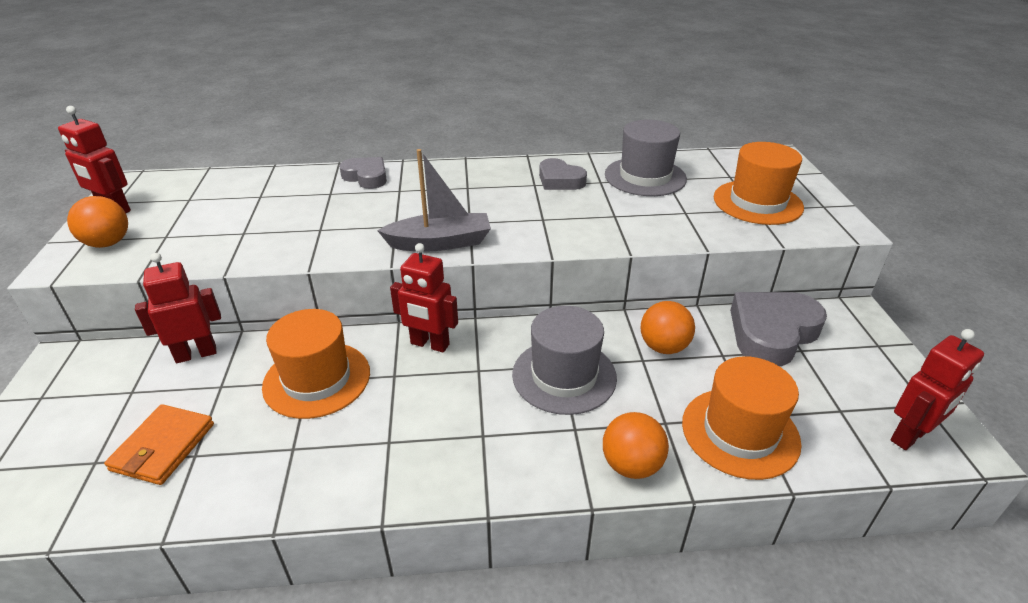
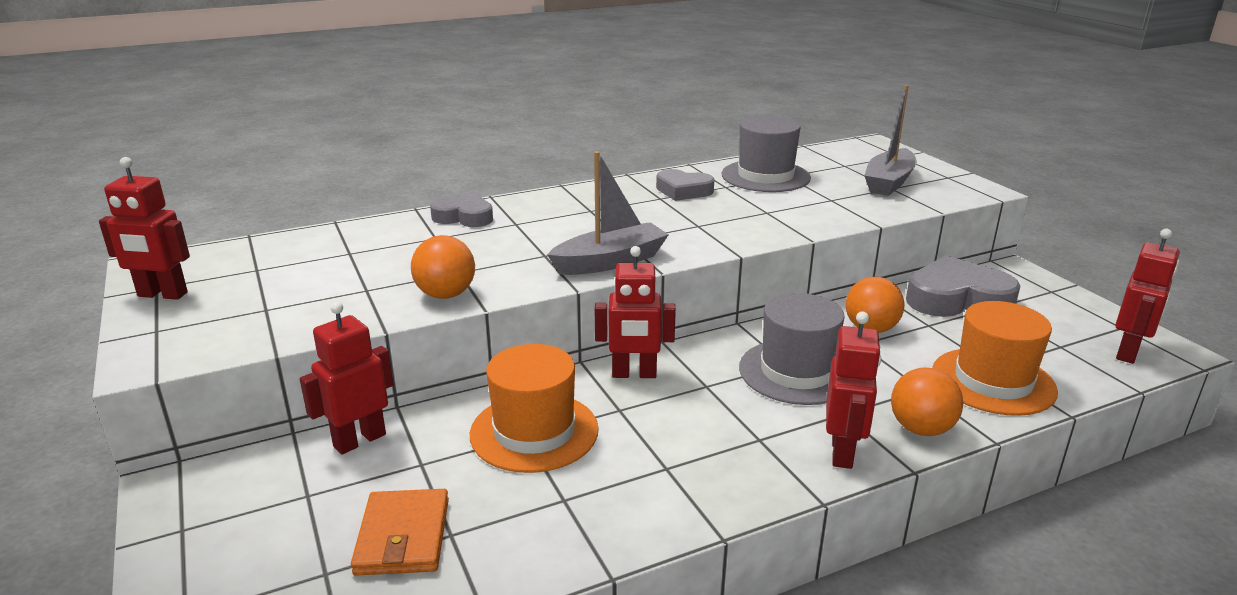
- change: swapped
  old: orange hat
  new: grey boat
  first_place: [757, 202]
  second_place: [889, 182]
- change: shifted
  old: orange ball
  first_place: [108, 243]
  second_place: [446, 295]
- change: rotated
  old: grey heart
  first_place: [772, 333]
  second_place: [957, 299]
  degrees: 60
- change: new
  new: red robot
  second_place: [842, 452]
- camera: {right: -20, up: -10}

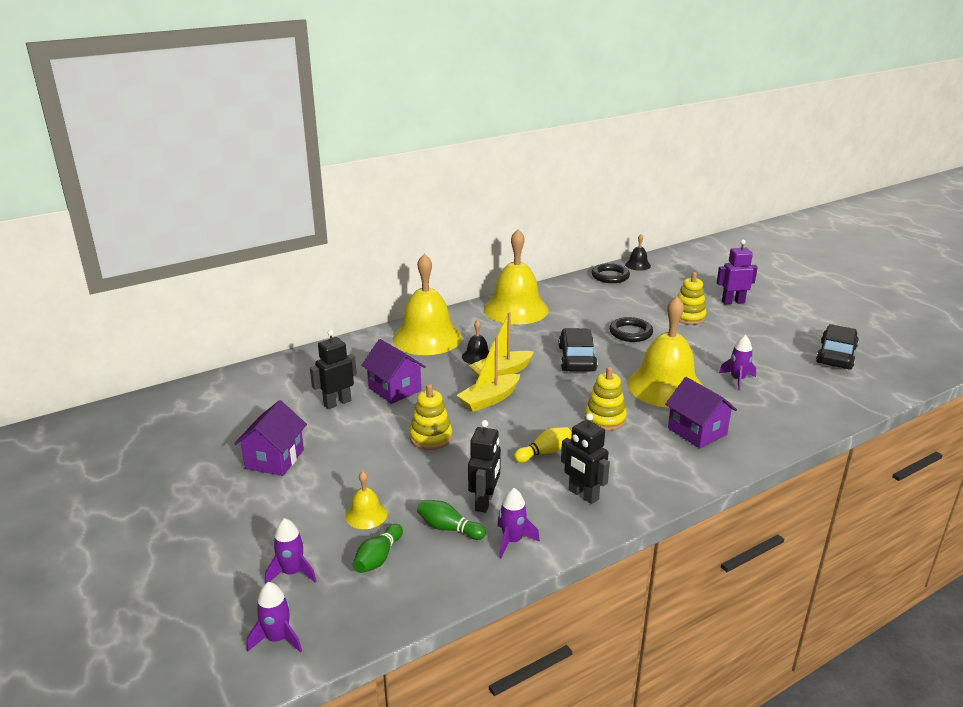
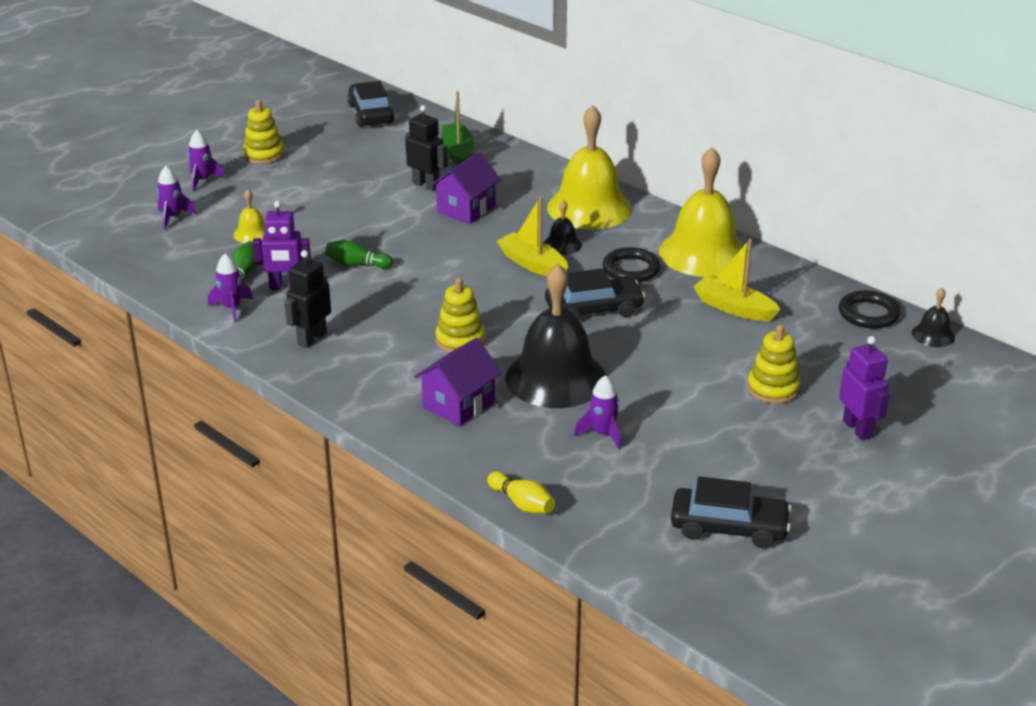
- change: repainted
  old: yellow bell
  new: black bell
  first_place: [665, 386]
  second_place: [555, 378]
- change: shifted
  old: black ring
  first_place: [630, 333]
  second_place: [631, 269]
- change: shifted
  old: yellow boat
  first_place: [489, 399]
  second_place: [734, 308]
- change: shifted
  old: yellow stacking toy
  first_place: [431, 437]
  second_place: [264, 155]
- change: gone
  old: purple house
  first_place: [274, 459]
- change: repainted
  old: black robot
  new: purple robot
  first_place: [484, 502]
  second_place: [285, 287]
- change: shifted
  old: yellow bowling pin
  first_place: [544, 452]
  second_place: [522, 503]
- change: shifted
  old: green bowling pin
  first_place: [378, 558]
  second_place: [356, 265]
- change: shifted
  old: purple rocket
  first_place: [277, 639]
  second_place: [203, 180]
- change: new
  new: black car
  second_place: [371, 114]
- change: new
  new: green boat
  second_place: [458, 152]
- camera: {right: 75, up: 5}

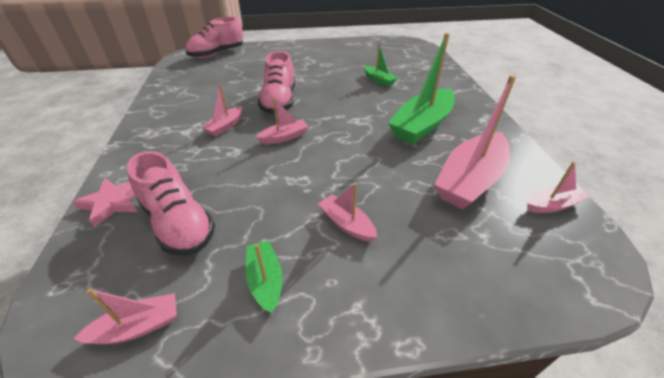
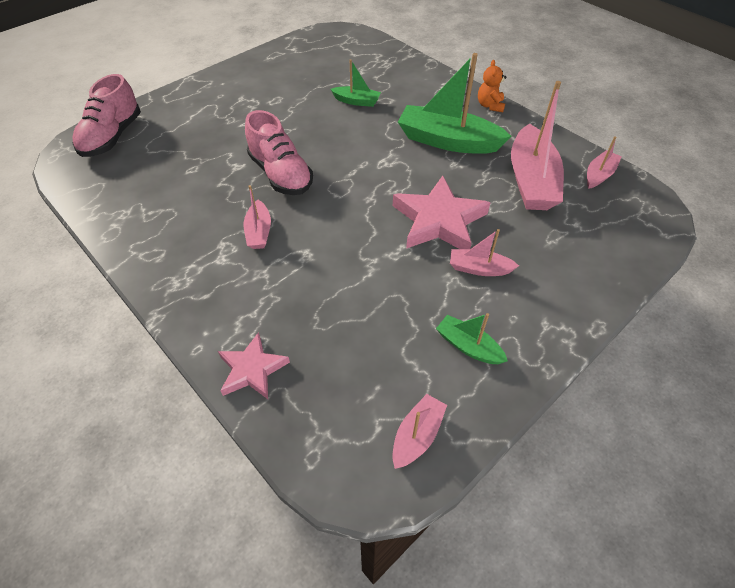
- change: rotated
  old: green boat
  first_place: [422, 125]
  second_place: [448, 141]
  degrees: 105
- change: gone
  old: pink boat
  first_place: [284, 137]
- change: gone
  old: pink shoe
  first_place: [179, 223]
- change: new
  new: orange teddy bear
  second_place: [490, 105]
- change: new
  new: pink star
  second_place: [439, 220]
- camera: {right: -35, up: 10}

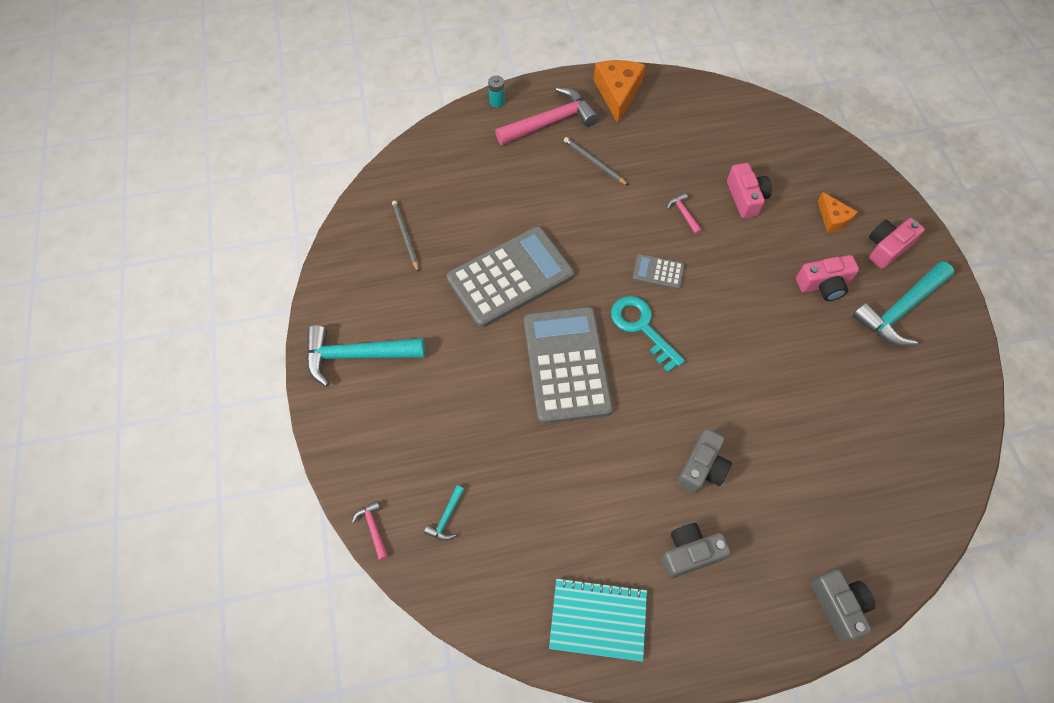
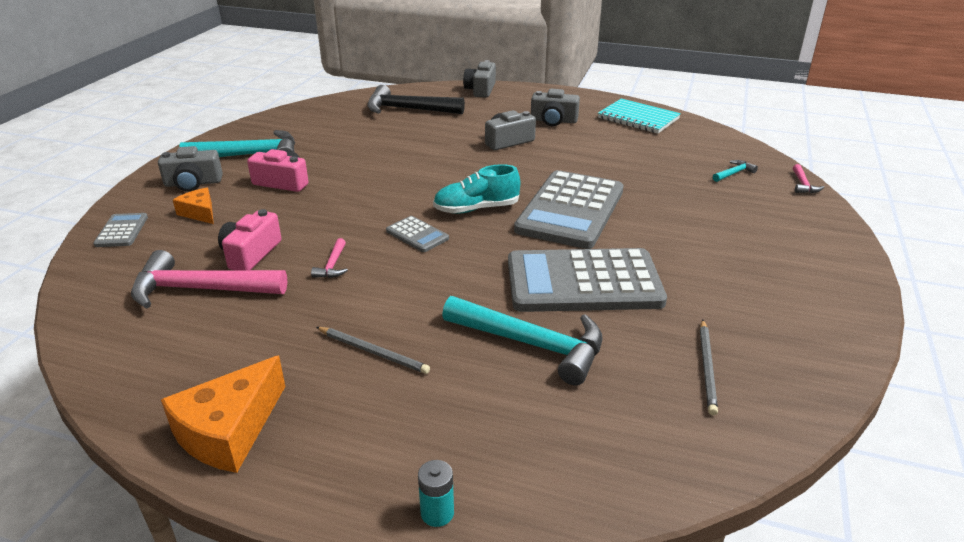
- change: shifted
  old: pink hammer
  first_place: [550, 122]
  second_place: [200, 290]
- change: rotated
  old: grey pencil
  first_place: [594, 162]
  second_place: [373, 352]
  degrees: -45
- change: rotated
  old: orange cheese
  first_place: [833, 218]
  second_place: [199, 213]
  degrees: -45
- change: repainted
  old: pink camera
  new: grey camera
  first_place: [887, 248]
  second_place: [193, 183]
- change: swapped
  old: turquoise key
  new: turquoise shoe
  first_place: [642, 327]
  second_place: [476, 209]
- change: shifted
  old: turquoise hammer
  first_place: [357, 355]
  second_place: [532, 344]
- change: new
  new: black hammer
  second_place: [408, 109]
- change: new
  new: grey calculator
  second_place: [122, 231]
- camera: {right: -150, up: -30}

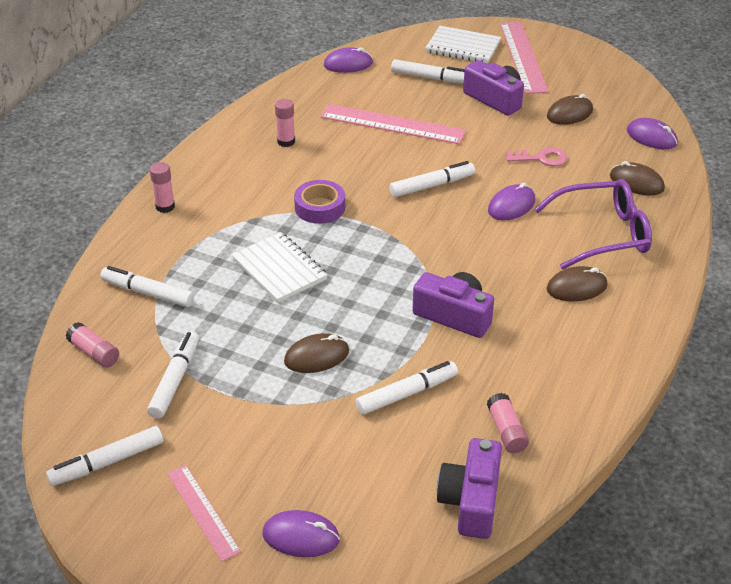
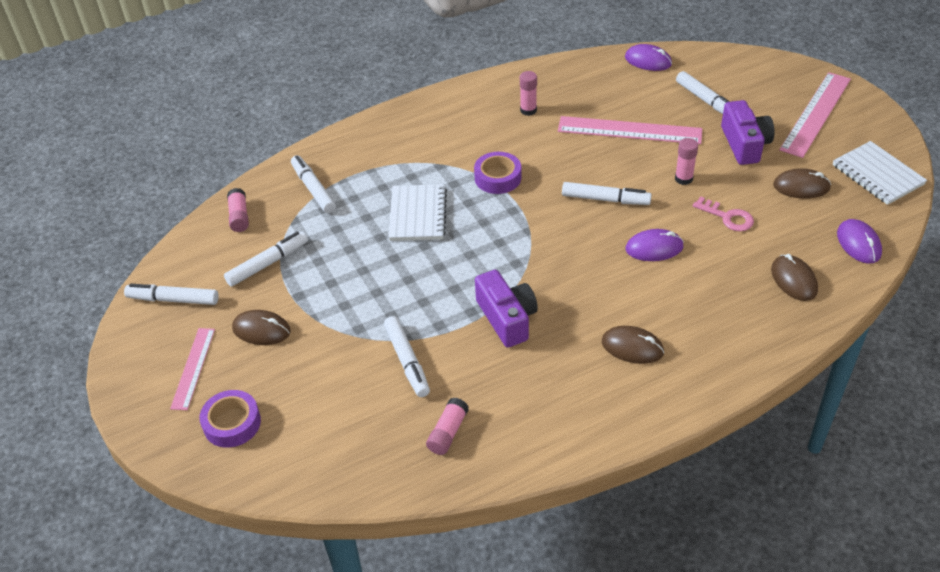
- change: shifted
  old: white notebook
  first_place: [463, 47]
  second_place: [877, 175]
- change: rotated
  old: pink ruler
  first_place: [392, 124]
  second_place: [629, 130]
  degrees: -45
- change: shifted
  old: pink glue stick
  first_place: [165, 207]
  second_place: [683, 179]
- change: gone
  old: purple glasses
  first_place: [603, 234]
- change: shifted
  old: brown mouse
  first_place: [317, 356]
  second_place: [261, 330]
- change: rotated
  old: white marker
  first_place: [407, 394]
  second_place: [407, 361]
  degrees: 60
- change: gone
  old: purple camera
  first_place: [471, 501]
- change: swapped
  old: purple mouse
  new: purple tape
  first_place: [301, 536]
  second_place: [232, 423]
- camera: {right: 40, up: 5}

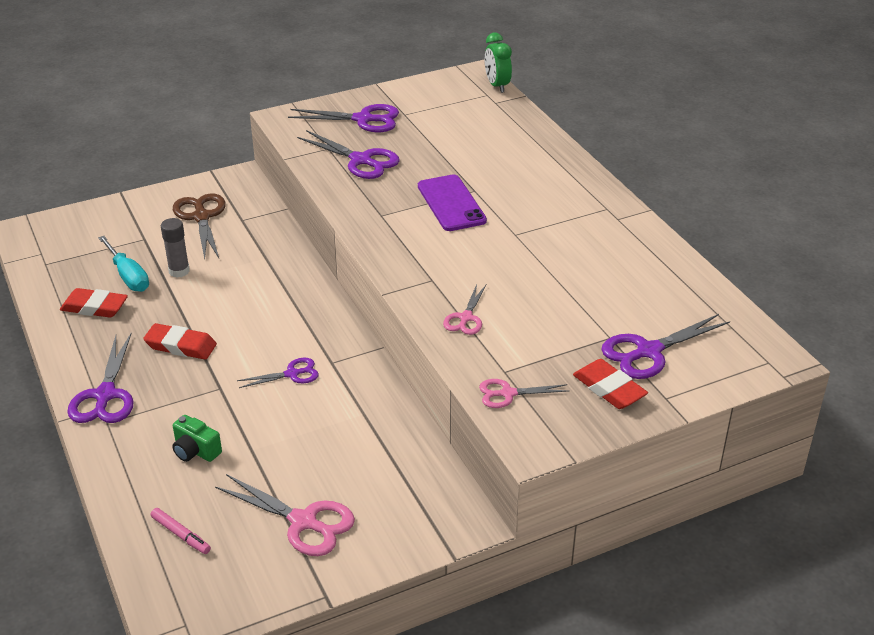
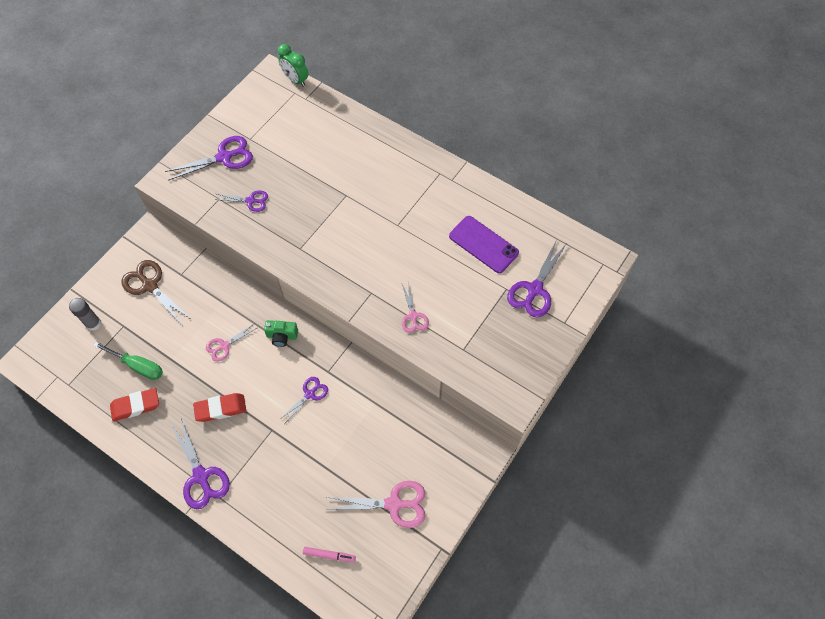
- change: scaled
  old: purple scissors
  first_place: [361, 160]
  second_place: [250, 201]
  factor: 0.6
- change: shifted
  old: purple phone
  first_place: [451, 203]
  second_place: [483, 244]
- change: shifted
  old: grey glue stick
  first_place: [179, 271]
  second_place: [93, 324]
- change: repainted
  old: turquoise screwdriver
  new: green screwdriver
  first_place: [128, 276]
  second_place: [138, 366]
- change: gone
  old: red eraser
  first_place: [609, 389]
- change: shifted
  old: pink scissors
  first_place: [508, 394]
  second_place: [224, 346]
- change: shifted
  old: green camera
  first_place: [195, 451]
  second_place: [282, 336]
- camera: {right: -30, up: 25}

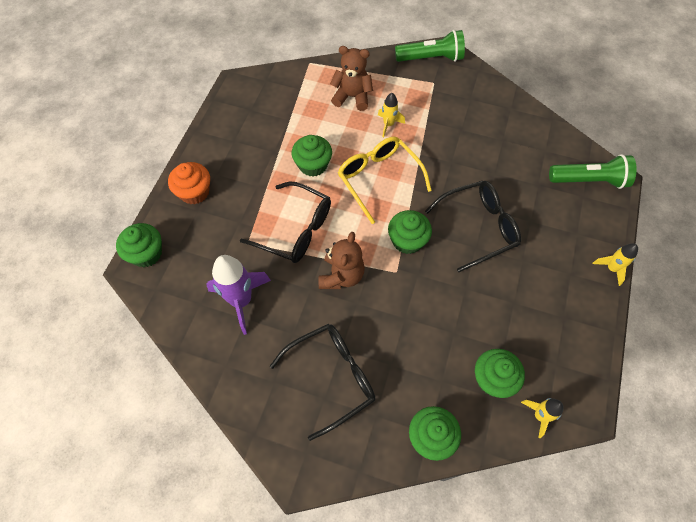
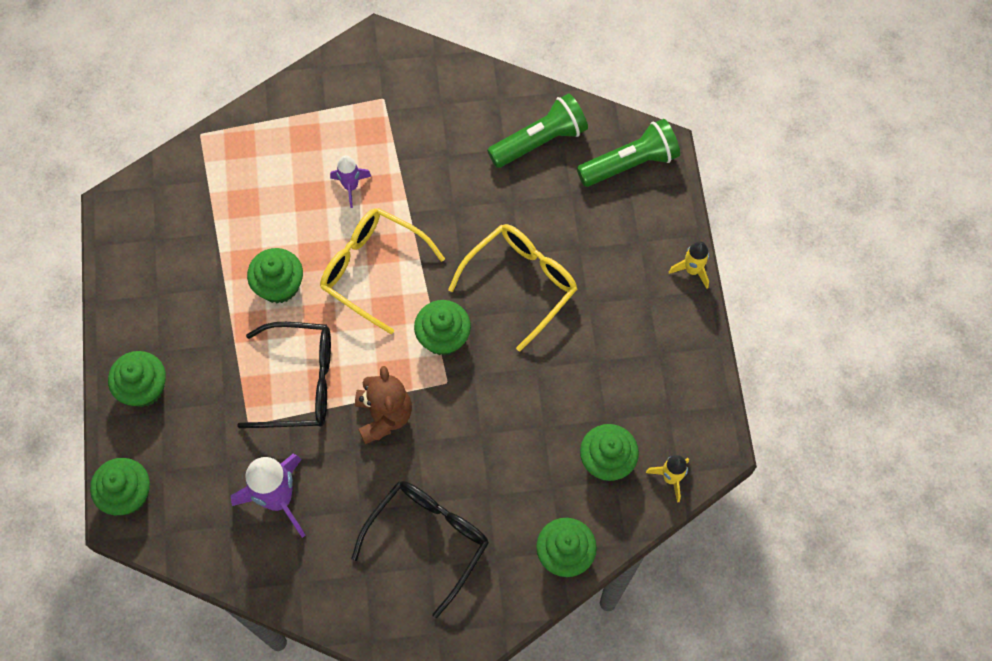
- change: shifted
  old: green flashlight
  first_place: [431, 58]
  second_place: [539, 141]
- change: gone
  old: brown teddy bear
  first_place: [352, 97]
- change: repainted
  old: yellow rocket
  new: purple rocket
  first_place: [388, 125]
  second_place: [351, 187]
- change: repainted
  old: orange cupcake
  new: green cupcake
  first_place: [194, 192]
  second_place: [144, 388]
- change: repainted
  old: black glasses
  new: yellow glasses
  first_place: [478, 227]
  second_place: [521, 284]
- camera: {right: -25, up: 5}

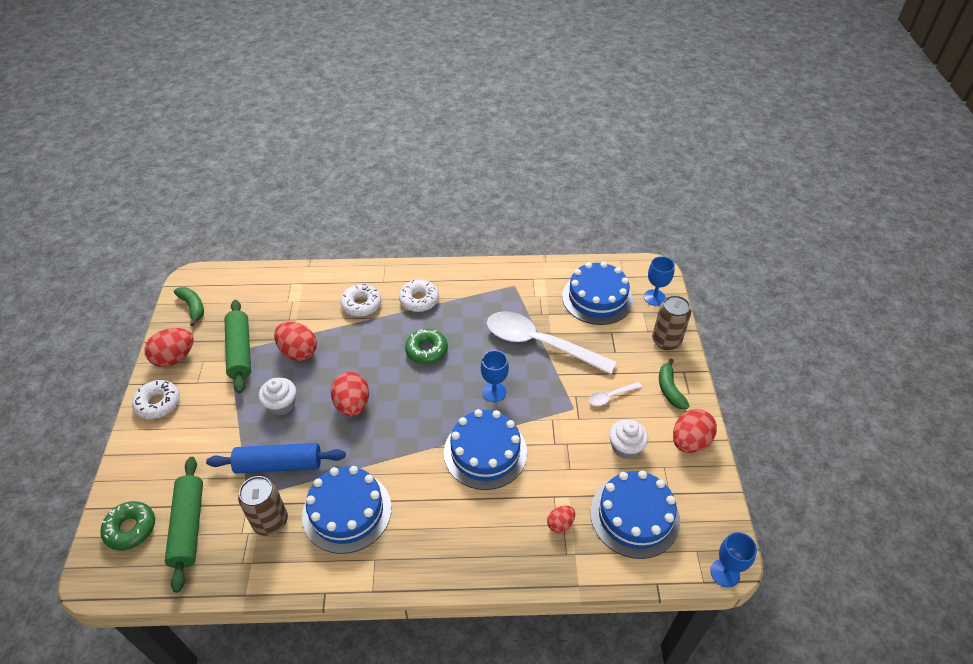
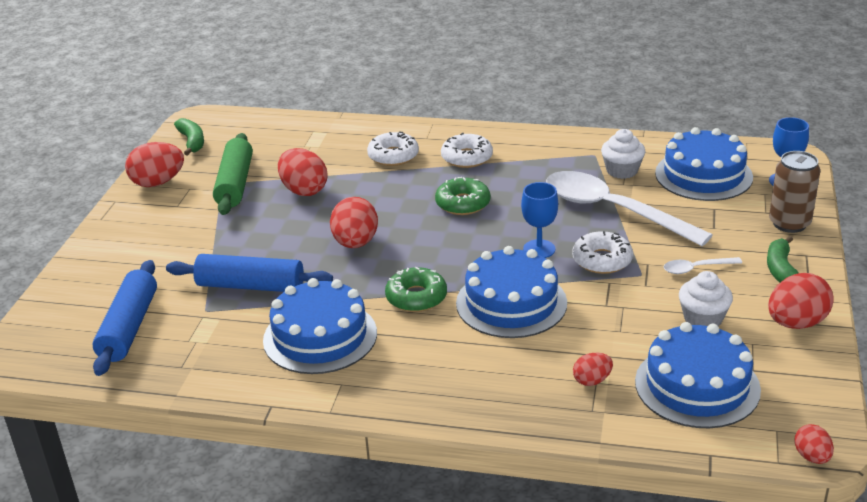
- change: shifted
  old: white cupcake
  first_place: [281, 404]
  second_place: [622, 171]
- change: shifted
  old: white donut
  first_place: [158, 403]
  second_place: [602, 260]
- change: repainted
  old: green rolling pin
  new: blue rolling pin
  first_place: [188, 526]
  second_place: [129, 327]
- change: gone
  old: brown can
  first_place: [270, 521]
- change: shifted
  old: green donut
  first_place: [130, 529]
  second_place: [416, 297]
- change: swapped
  old: blue goblet
  new: red egg
  first_place: [725, 573]
  second_place: [812, 457]
- camera: {right: 15, up: -15}

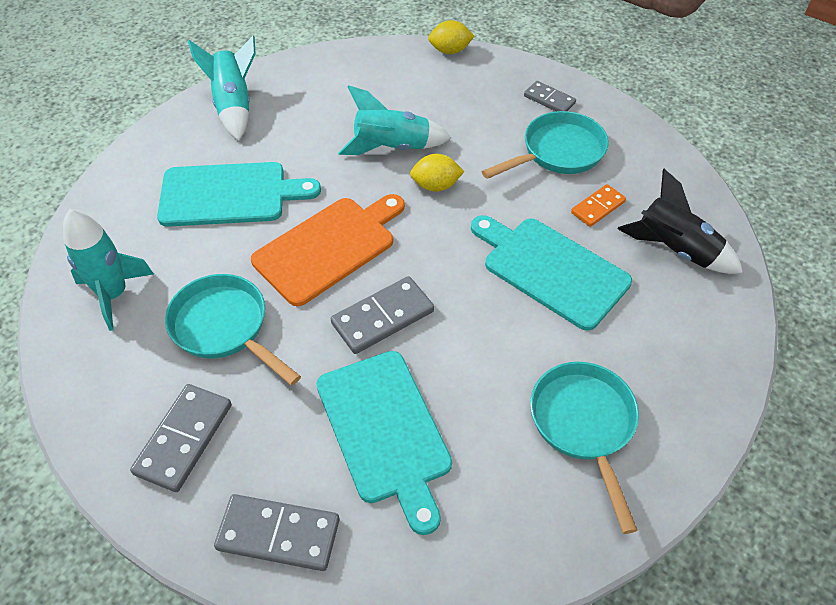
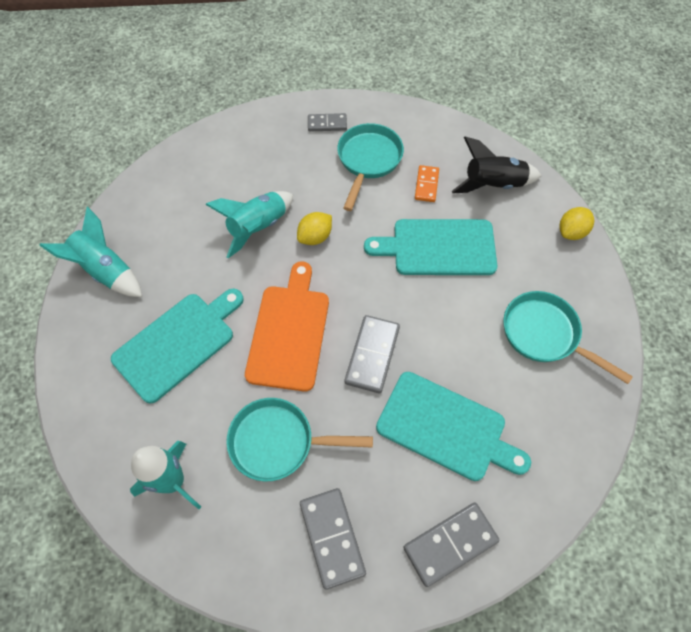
- change: shifted
  old: yellow lemon
  first_place: [450, 51]
  second_place: [571, 232]
- camera: {right: -40, up: 10}

